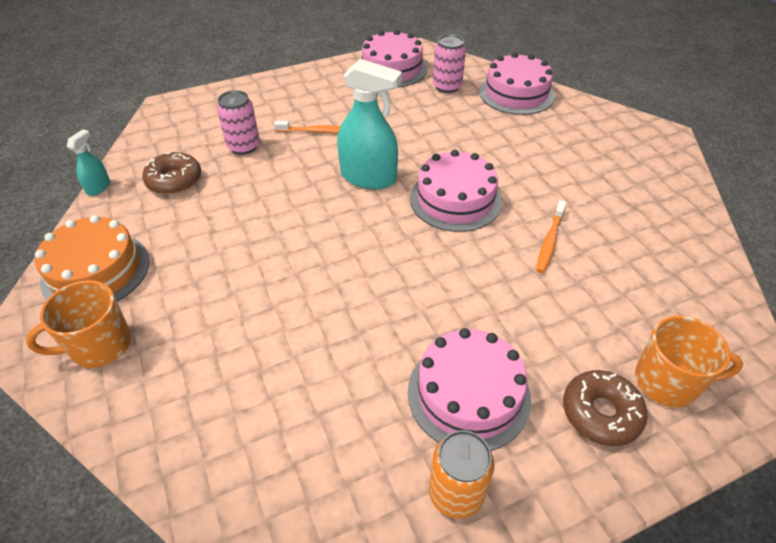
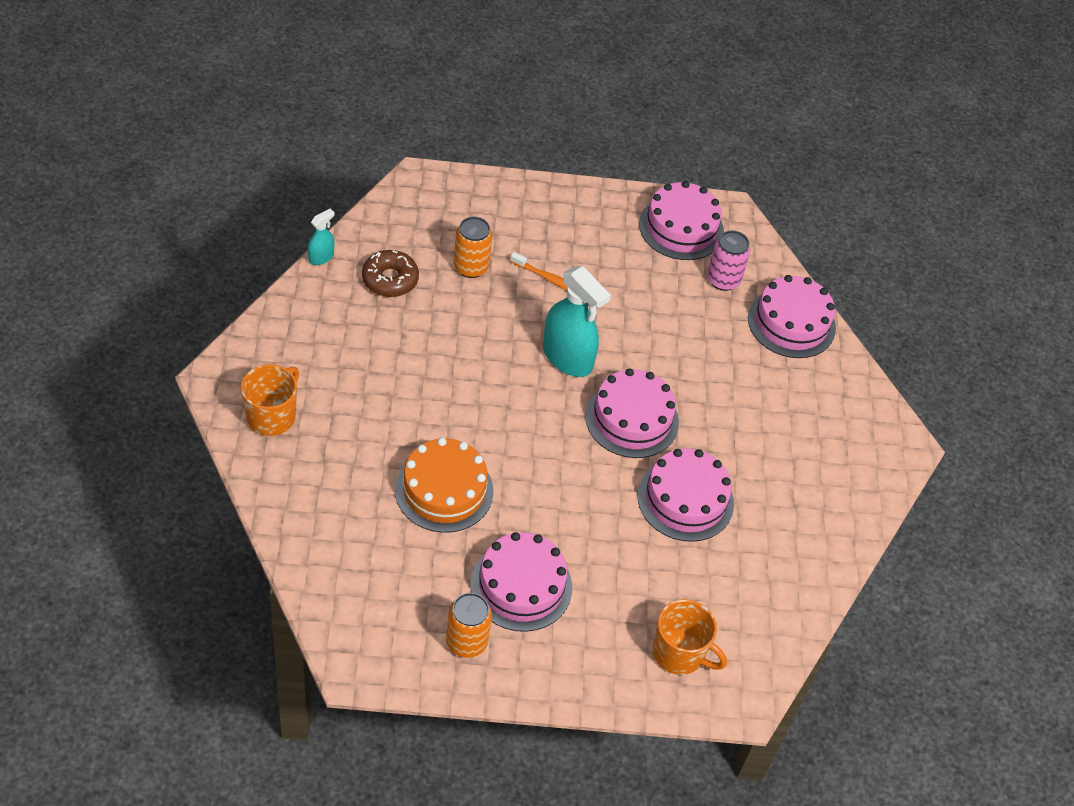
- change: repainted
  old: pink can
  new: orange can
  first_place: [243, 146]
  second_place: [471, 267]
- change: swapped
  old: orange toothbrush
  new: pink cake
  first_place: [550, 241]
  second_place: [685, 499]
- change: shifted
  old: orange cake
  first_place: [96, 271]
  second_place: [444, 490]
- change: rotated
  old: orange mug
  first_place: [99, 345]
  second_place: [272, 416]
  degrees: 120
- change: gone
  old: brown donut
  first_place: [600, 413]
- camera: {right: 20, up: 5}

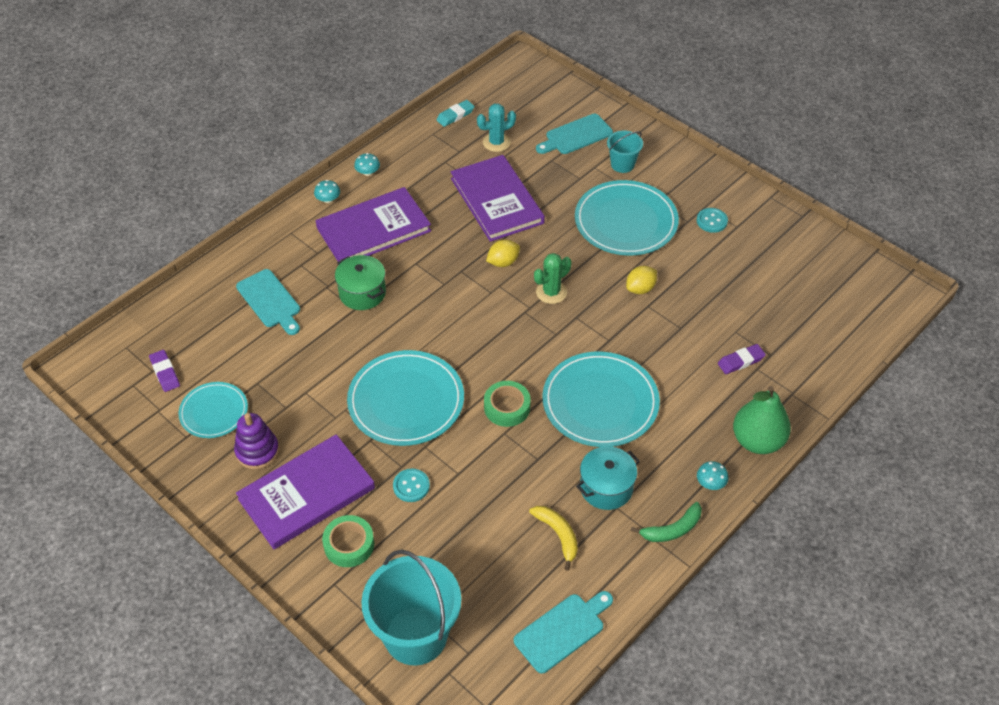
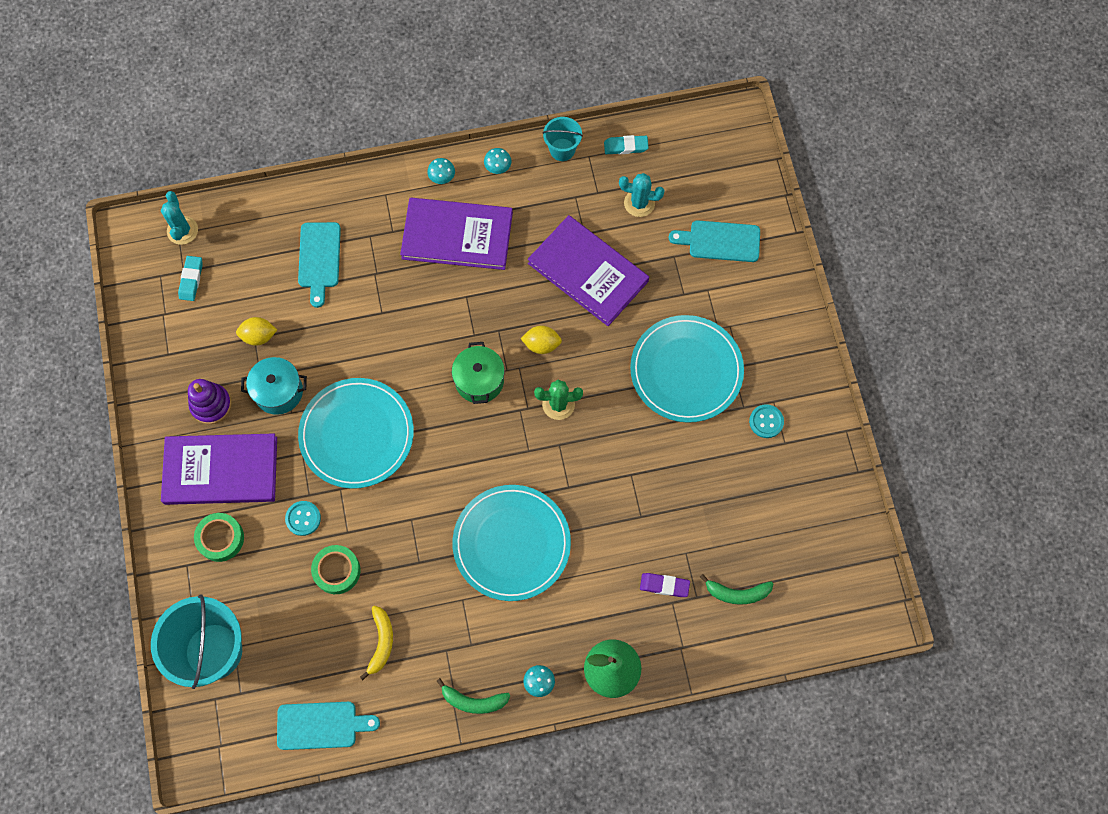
- change: shifted
  old: turquoise bucket
  first_place: [622, 164]
  second_place: [562, 149]
- change: rotated
  old: purple book
  first_place: [497, 201]
  second_place: [588, 272]
  degrees: -60
- change: shifted
  old: green pot
  first_place: [362, 293]
  second_place: [479, 380]
- change: shifted
  old: yellow lemon
  first_place: [640, 289]
  second_place: [259, 336]
- change: repainted
  old: purple eraser
  new: turquoise eraser
  first_place: [165, 373]
  second_place: [191, 279]
- change: shifted
  old: green tape
  first_place: [507, 407]
  second_place: [337, 571]
- change: gone
  old: turquoise plate
  first_place: [214, 412]
- change: shifted
  old: turquoise pot
  first_place: [606, 488]
  second_place: [278, 392]
- change: new
  new: turquoise cactus
  second_place: [182, 230]
- change: new
  new: green banana
  second_place: [737, 593]
- camera: {right: 35, up: 20}

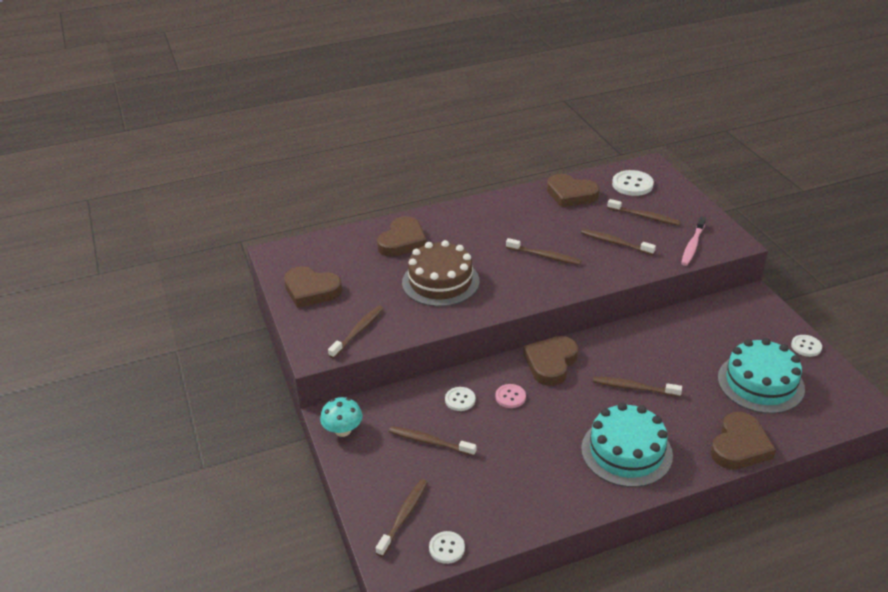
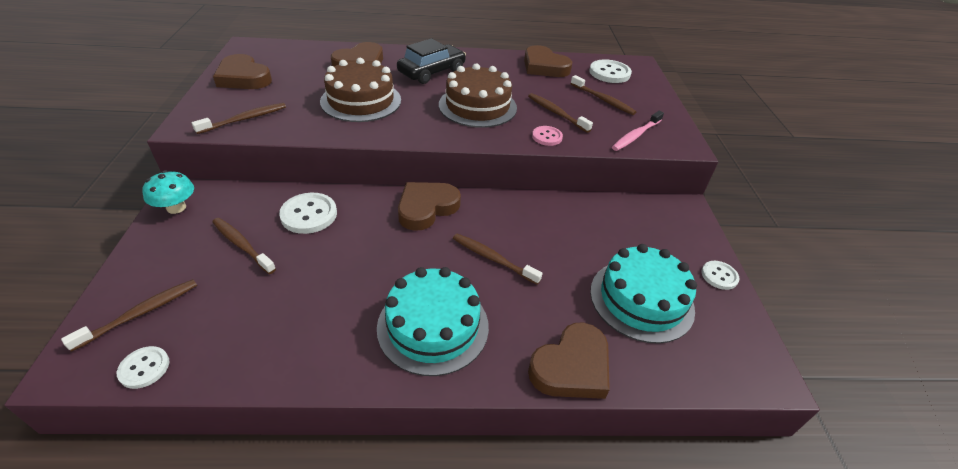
- change: swapped
  old: brown toothbrush
  new: brown cake
  first_place: [544, 256]
  second_place: [477, 106]
- change: shifted
  old: pink button
  first_place: [510, 397]
  second_place: [547, 137]
- change: scaled
  old: white button
  first_place: [460, 400]
  second_place: [309, 214]
  factor: 1.64
- change: new
  new: black car
  second_place: [432, 72]
- camera: {right: 15, up: 5}

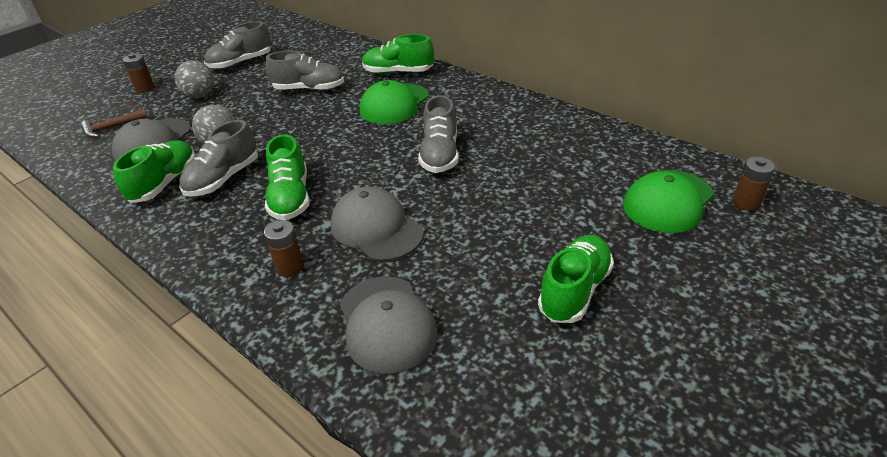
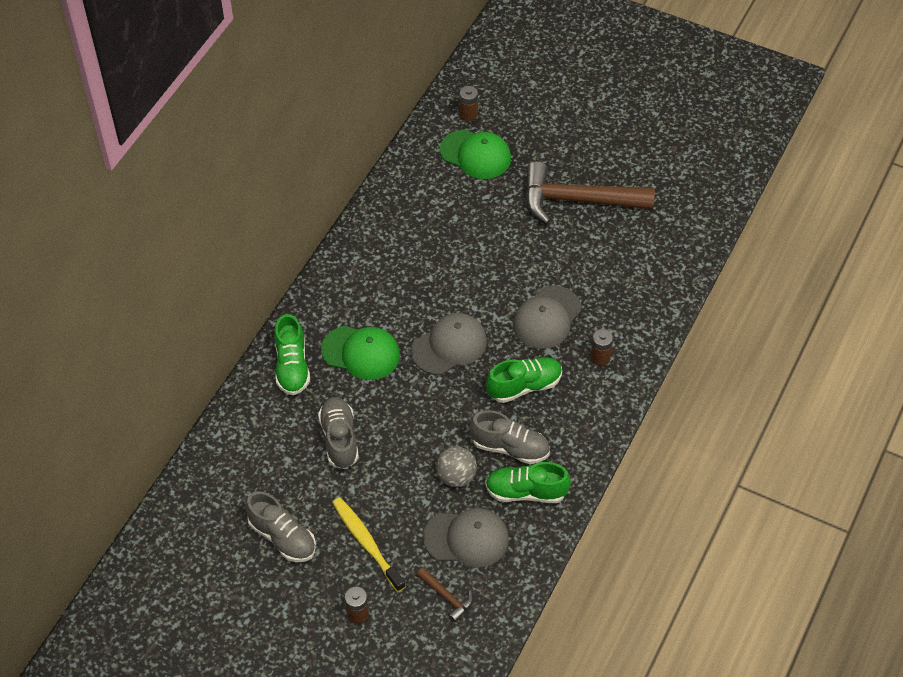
- change: swapped
  old: grey ball
  new: yellow toothbrush
  first_place: [200, 95]
  second_place: [366, 543]
- change: gone
  old: grey shoe
  first_place: [440, 155]
- change: swapped
  old: green shoe
  new: brown hammer
  first_place: [574, 290]
  second_place: [578, 200]
- change: shifted
  old: grey cap
  first_place: [387, 323]
  second_place: [449, 346]
- camera: {right: -105, up: 15}

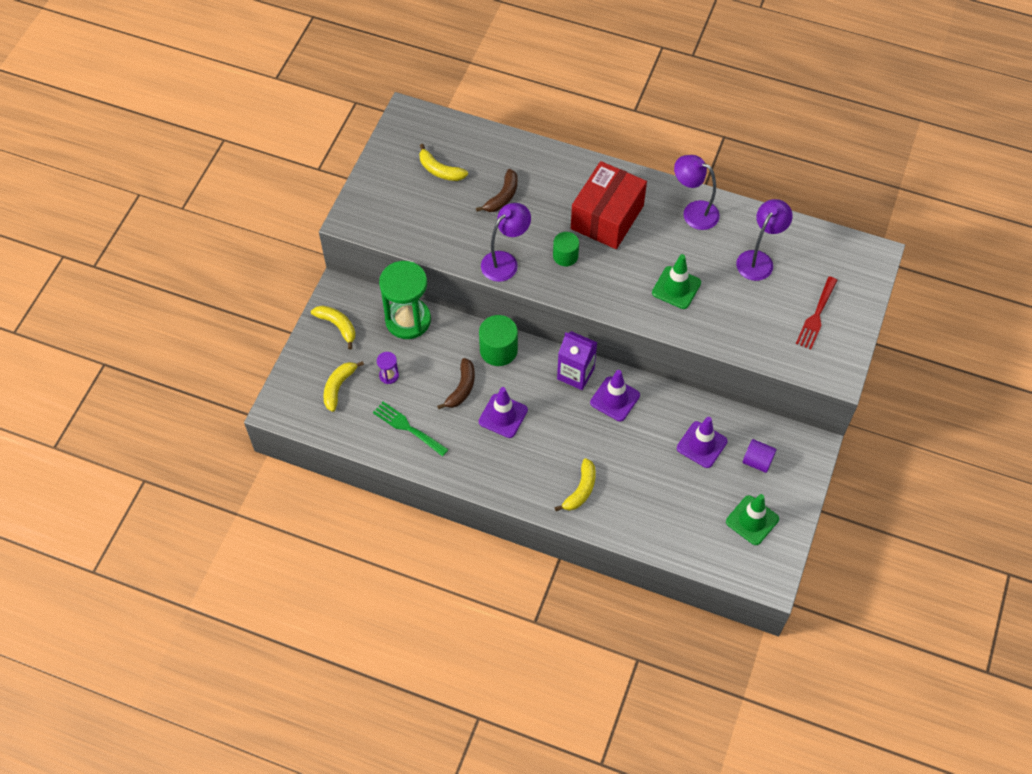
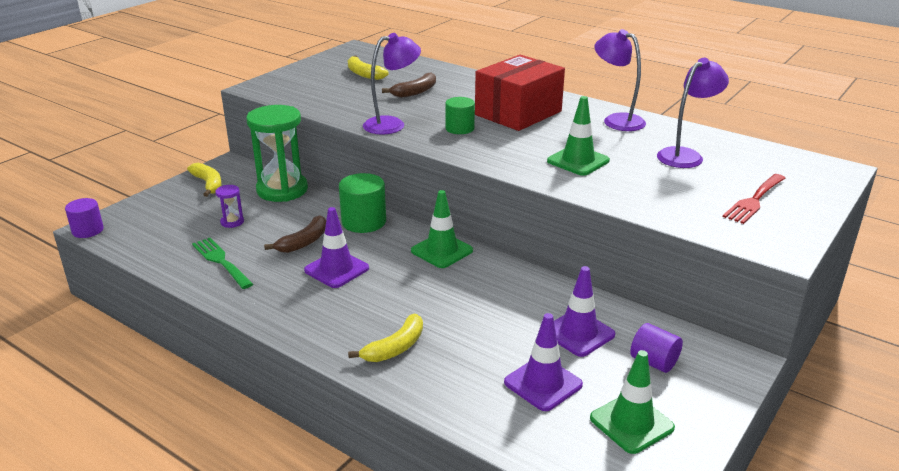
- change: swapped
  old: purple carton
  new: green traffic cone
  first_place: [575, 374]
  second_place: [442, 251]
- change: gone
  old: yellow banana
  first_place: [338, 387]
- change: shifted
  old: purple traffic cone
  first_place: [615, 399]
  second_place: [543, 383]
- change: new
  new: purple cylinder
  second_place: [87, 230]
- camera: {right: 15, up: -30}

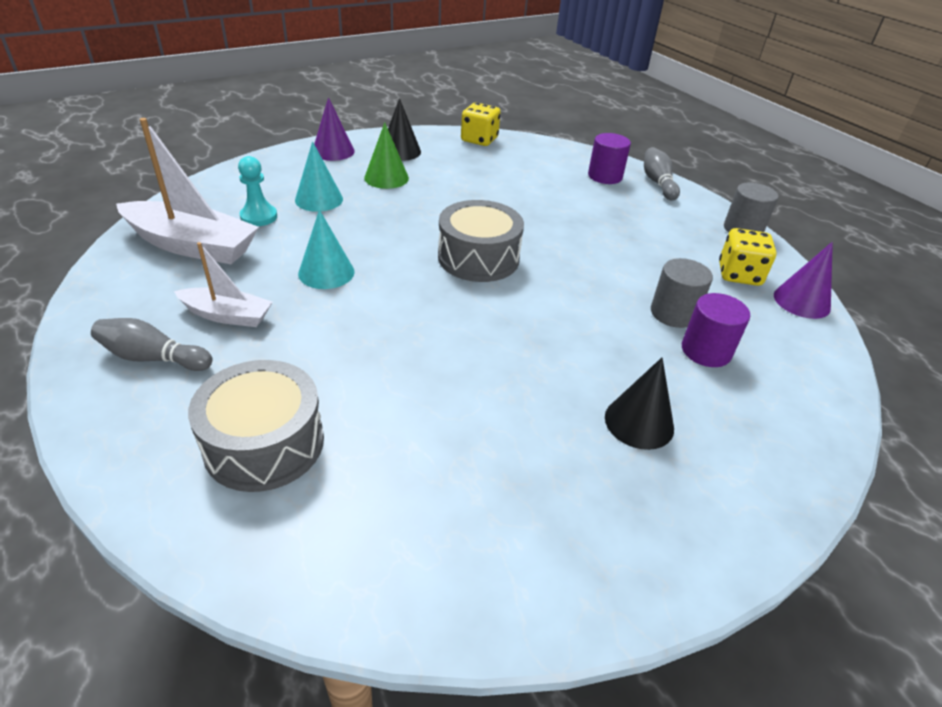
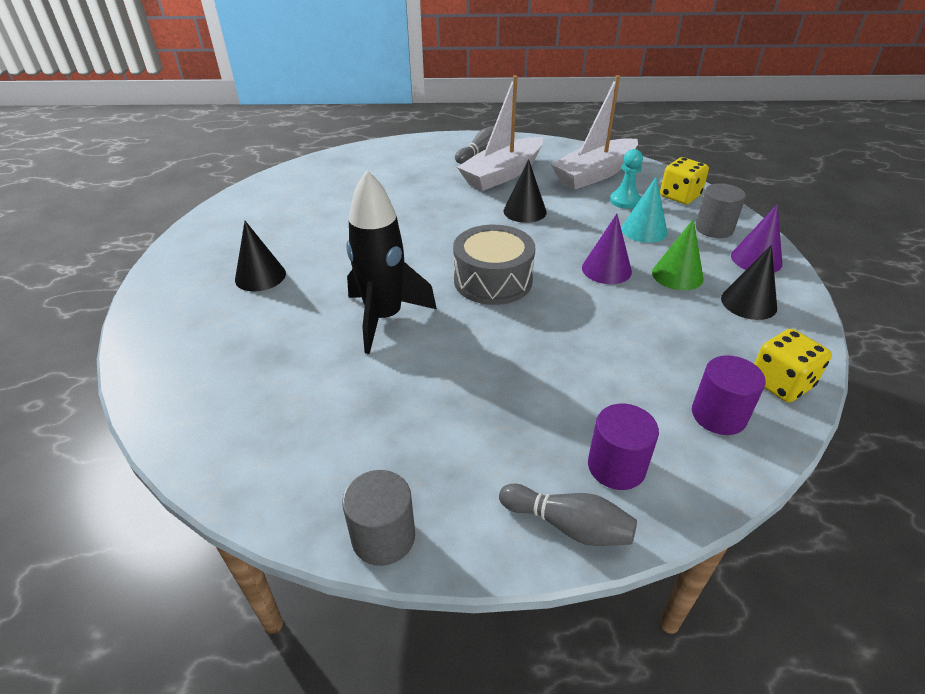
- change: repainted
  old: turquoise cone
  new: black cone
  first_place: [326, 272]
  second_place: [525, 211]
- change: shifted
  old: yellow dice
  first_place: [739, 274]
  second_place: [680, 196]
- change: scaled
  old: white boat
  first_place: [227, 315]
  second_place: [502, 174]
  factor: 1.73
- change: shifted
  old: purple cone
  first_place: [801, 301]
  second_place: [606, 269]
- change: shifted
  old: grey cylinder
  first_place: [673, 313]
  second_place: [714, 229]
- change: shifted
  old: purple cylinder
  first_place: [706, 351]
  second_place: [718, 415]
- change: gone
  old: grey drum
  first_place: [264, 443]
- change: new
  new: black rocket
  second_place: [384, 318]
- camera: {right: 125, up: 0}

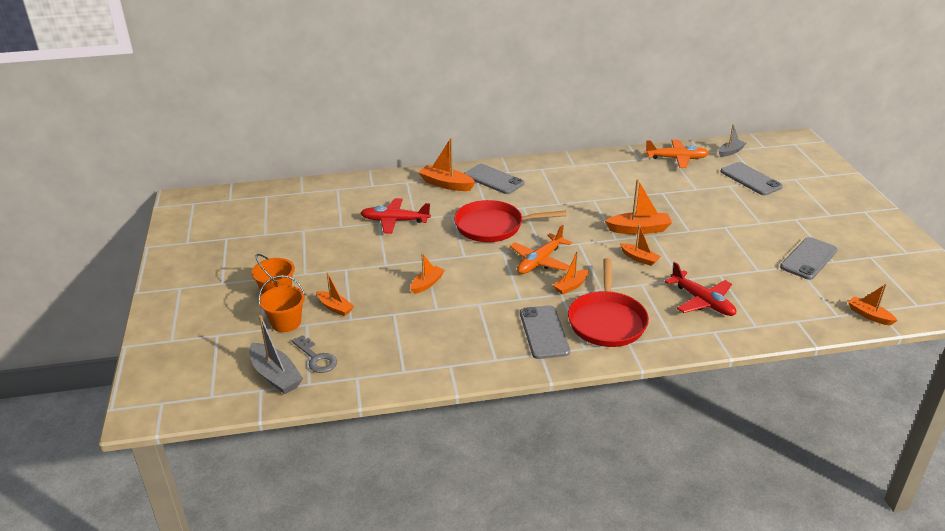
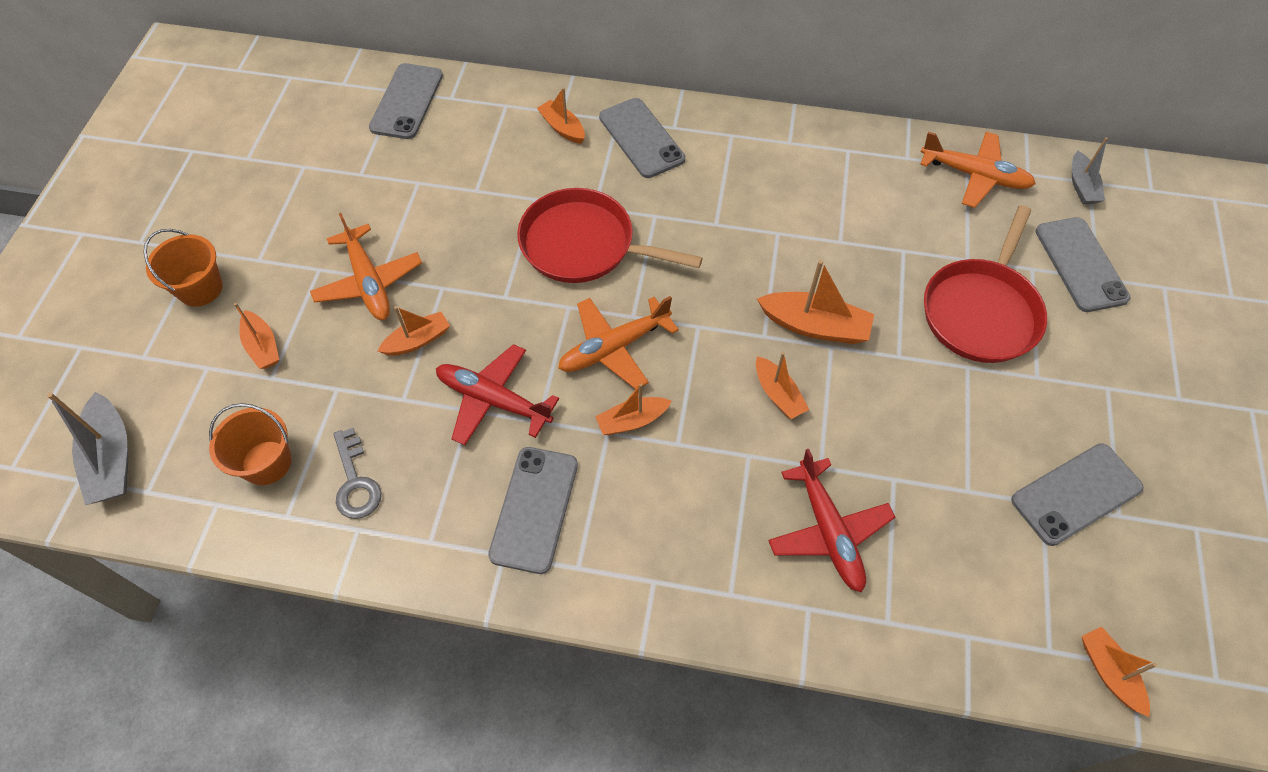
- change: rotated
  old: grey boat
  first_place: [730, 152]
  second_place: [1081, 186]
  degrees: 105
- change: scaled
  old: orange boat
  first_place: [446, 184]
  second_place: [562, 128]
  factor: 0.64
- change: shifted
  old: red plane
  first_place: [395, 221]
  second_place: [494, 400]
- change: shifted
  old: red pan
  first_place: [607, 321]
  second_place: [981, 311]
- change: shifted
  old: orange bucket
  first_place: [286, 322]
  second_place: [266, 463]
- change: shifted
  old: grey key
  first_place: [316, 358]
  second_place: [355, 482]
- change: new
  new: grey phone
  second_place: [406, 101]
- change: new
  new: orange plane
  second_place: [368, 282]
- camera: {right: 20, up: 25}

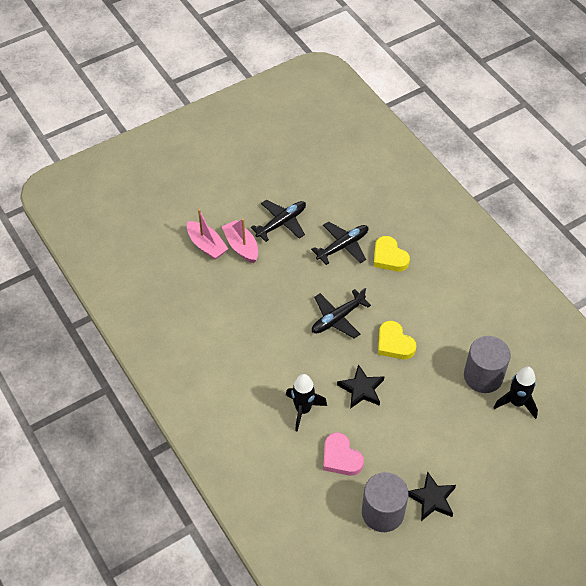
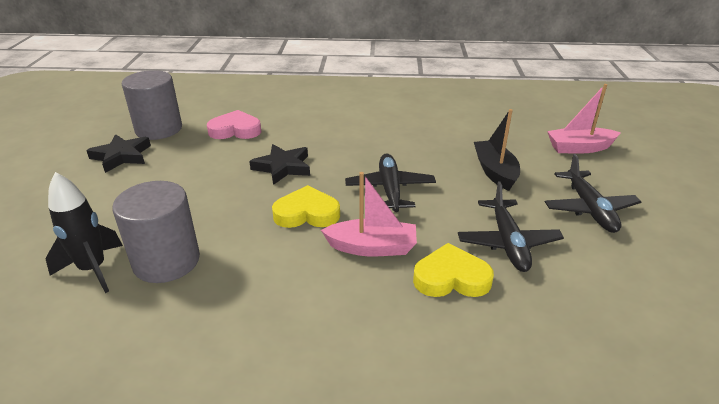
- change: shifted
  old: pink boat
  first_place: [241, 246]
  second_place: [372, 247]
- change: gone
  old: black rocket
  first_place: [303, 410]
- change: new
  new: black boat
  second_place: [495, 172]
- camera: {right: 125, up: -20}

